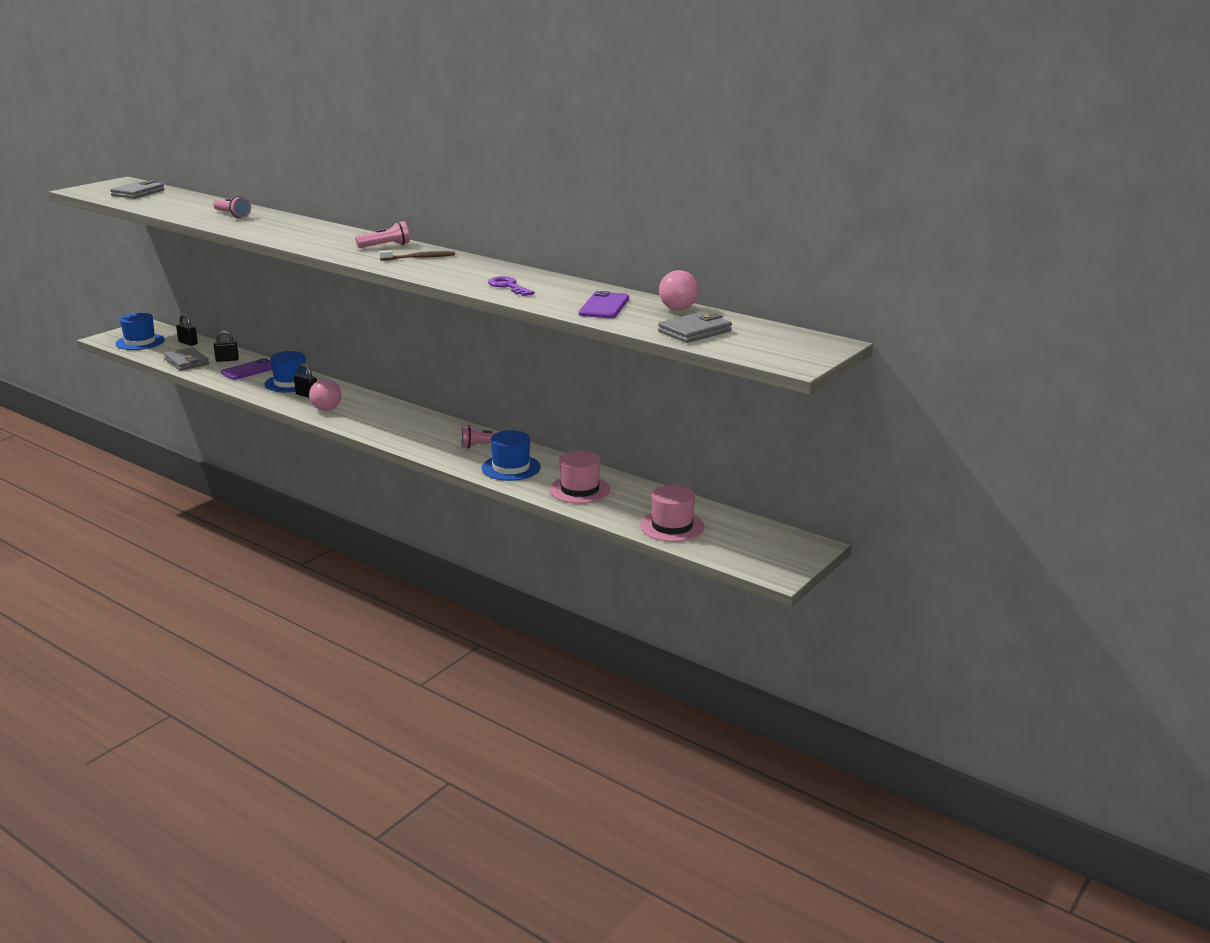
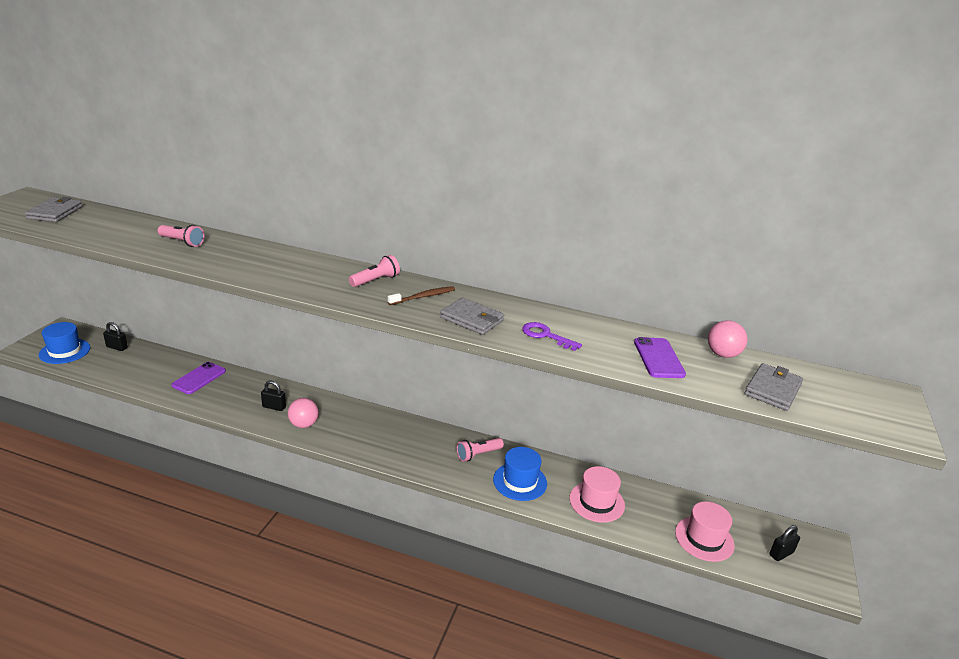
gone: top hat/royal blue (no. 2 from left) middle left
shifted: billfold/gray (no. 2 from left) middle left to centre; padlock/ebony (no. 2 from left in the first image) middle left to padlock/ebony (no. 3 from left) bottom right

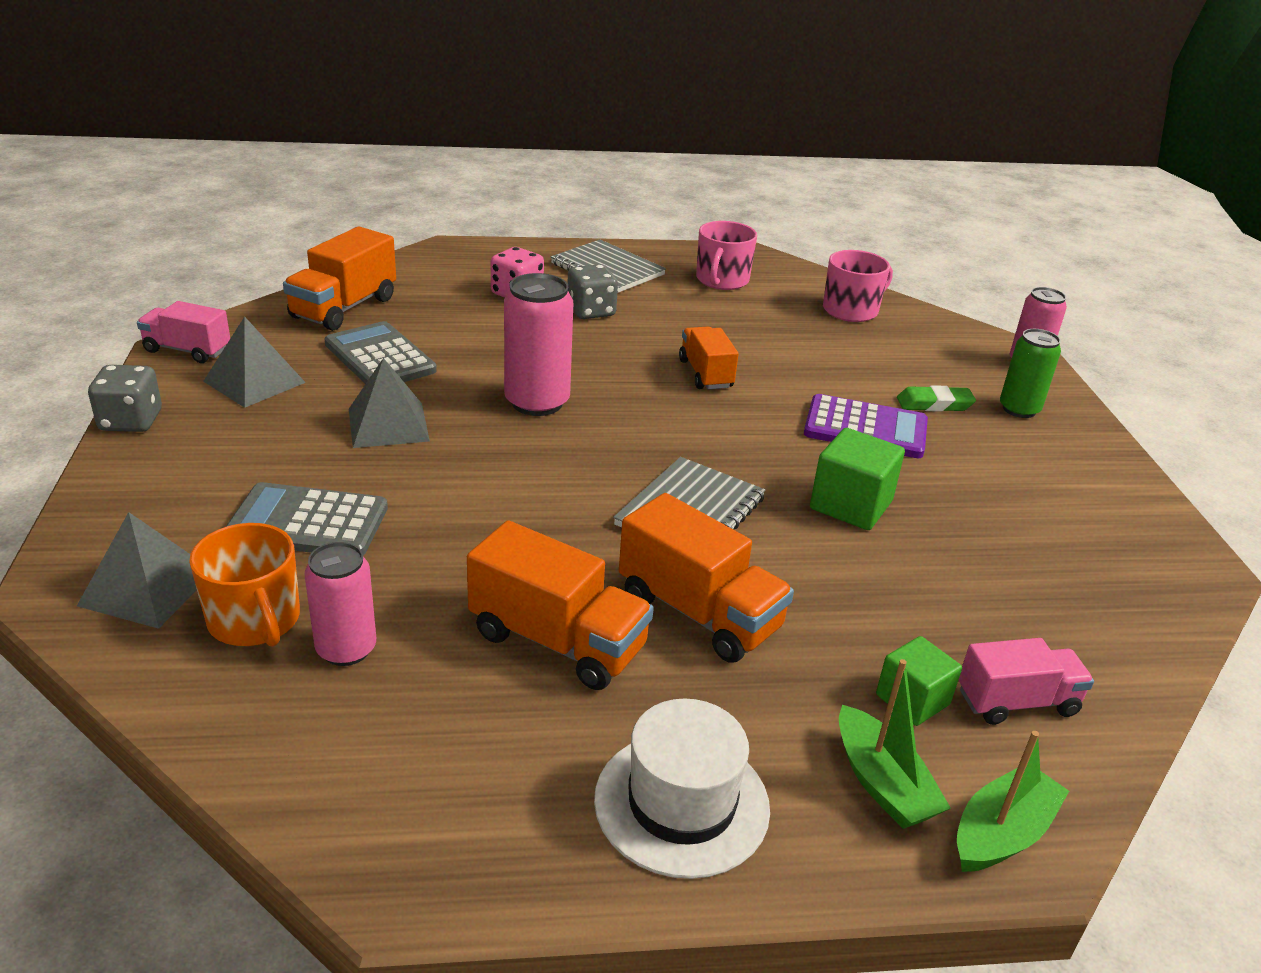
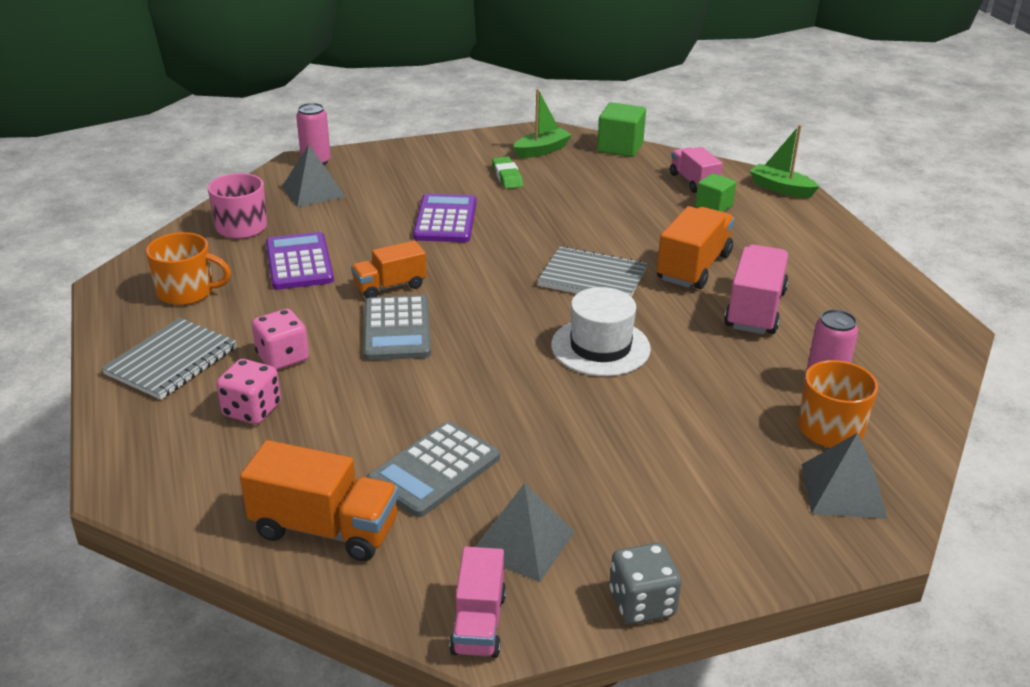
gone: soda can/rose-pink (no. 2 from left) centre; soda can/emerald middle right
new: adding machine/purple (no. 1 from left) middle left
shifted: adding machine/gray (no. 1 from left) middle left to centre; pyramid shape/gray (no. 3 from left in the first image) middle left to pyramid shape/gray (no. 1 from left) top left; top hat/pure white bottom centre to centre; solid cube/emerald (no. 1 from left) middle right to top centre; toy boat/emerald (no. 1 from left) bottom right to top centre; gum eraser/emerald middle right to top centre
repainted: lorry/bright orange (no. 2 from left) centre to lorry/rose-pink (no. 3 from left) middle right; dice/gray (no. 2 from left) top centre to dice/rose-pink (no. 2 from left) middle left; tea mug/rose-pink (no. 1 from left) top centre to tea mug/bright orange (no. 1 from left) middle left

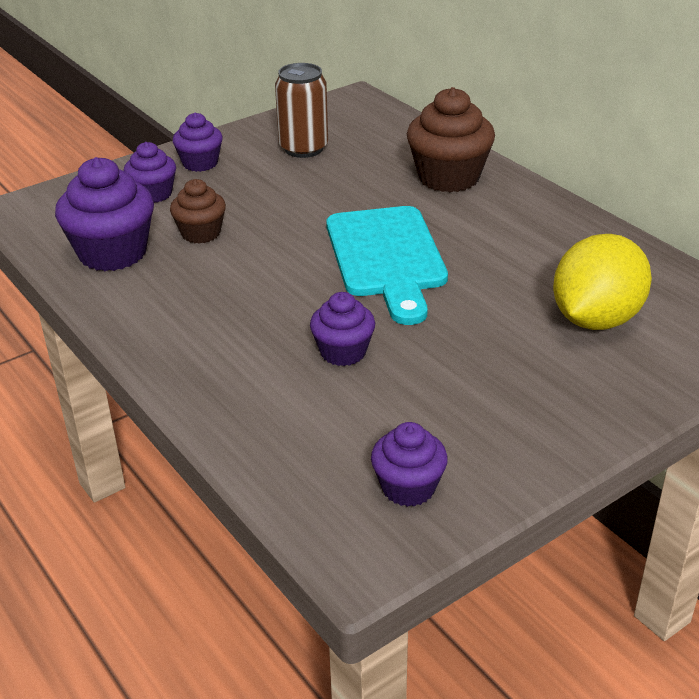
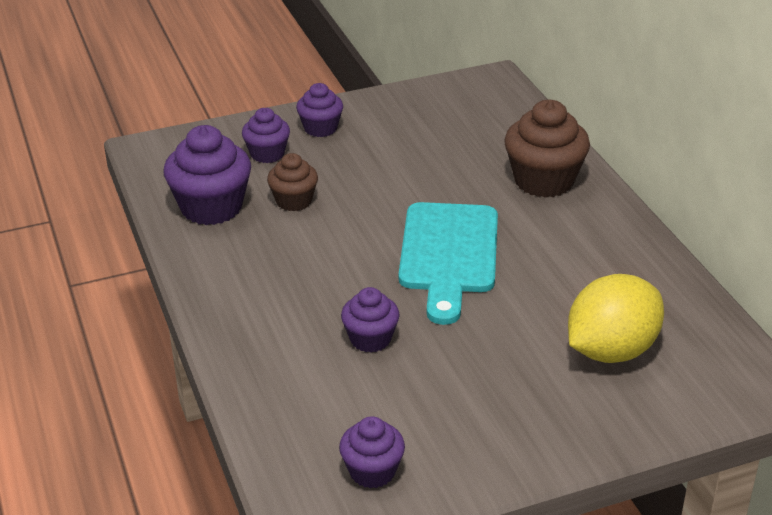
gone: soda can/russet top centre

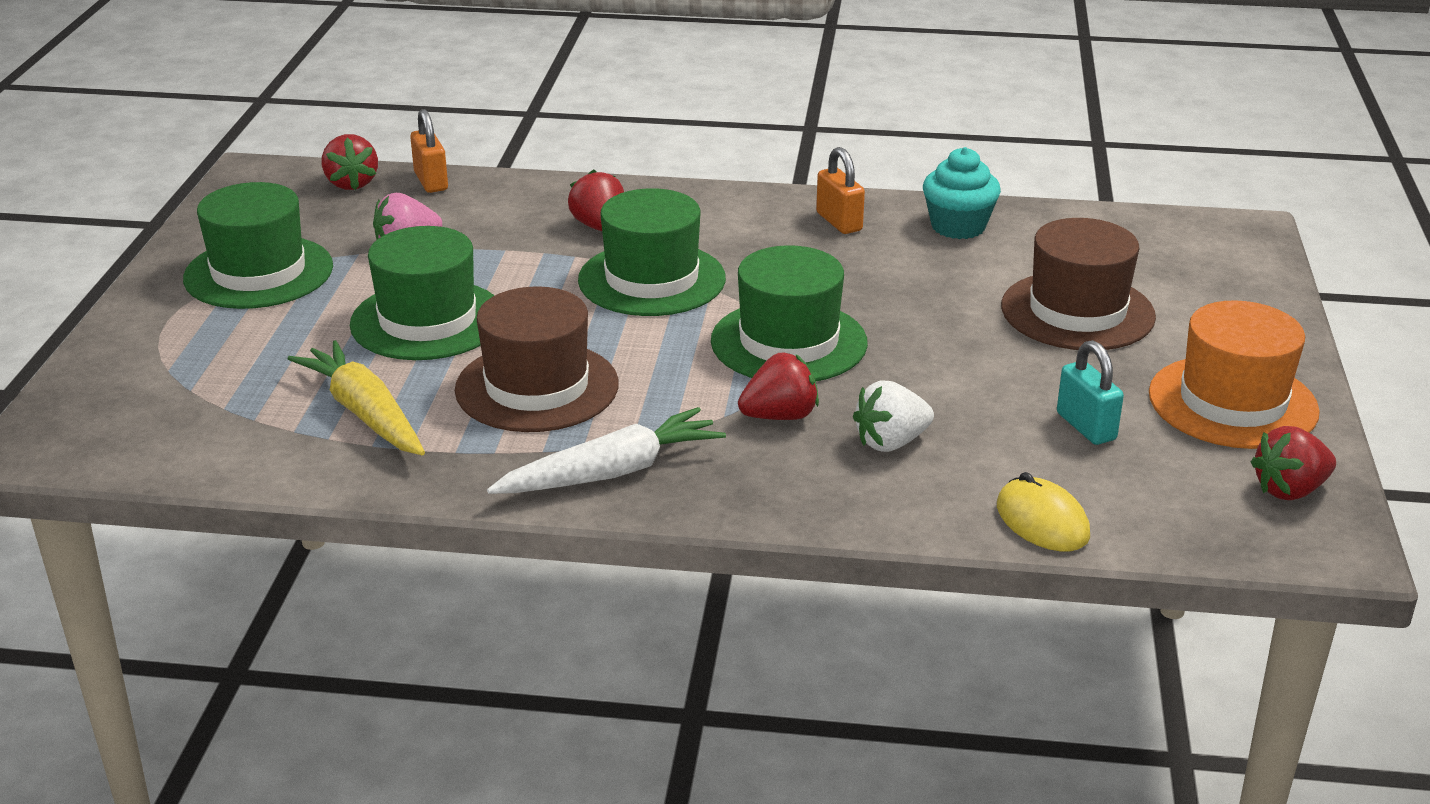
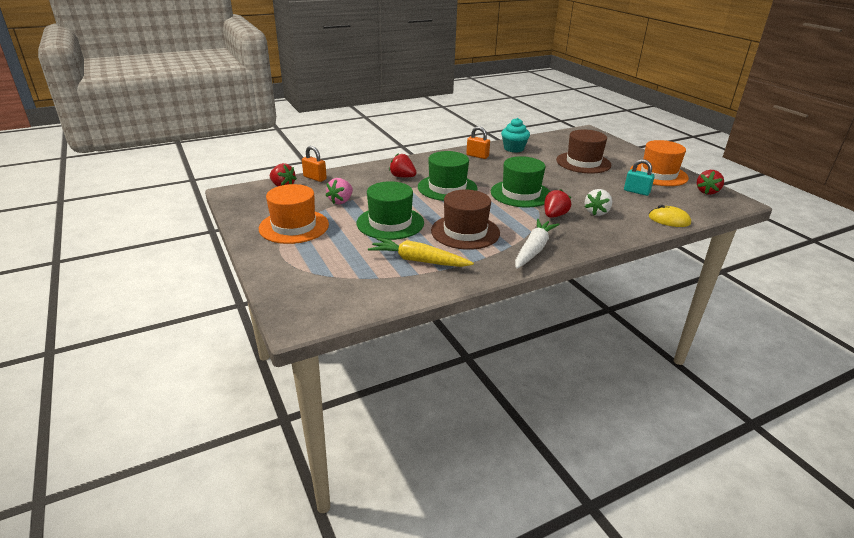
repainted: top hat/emerald (no. 1 from left) top left to top hat/bright orange (no. 1 from left) centre

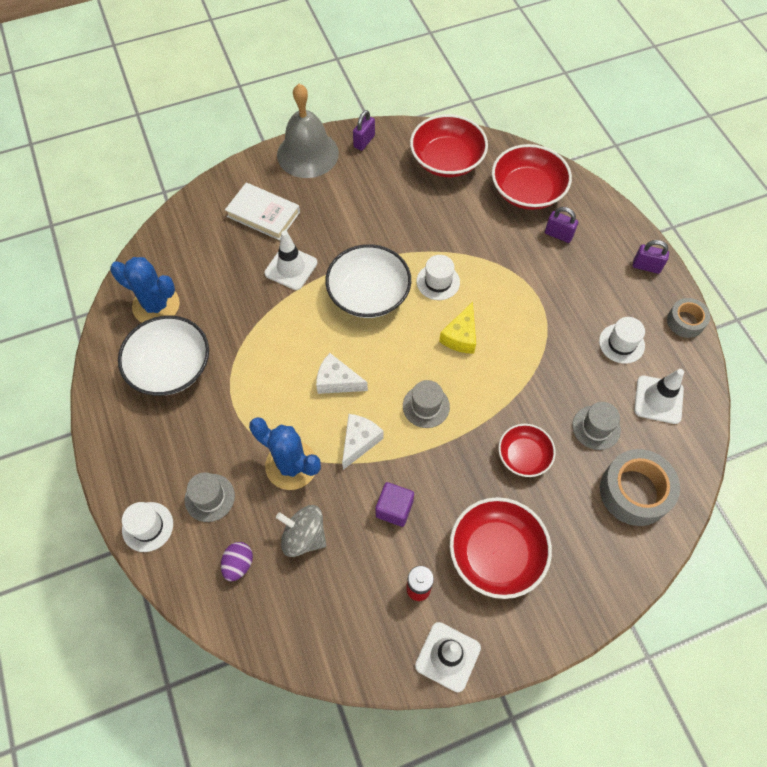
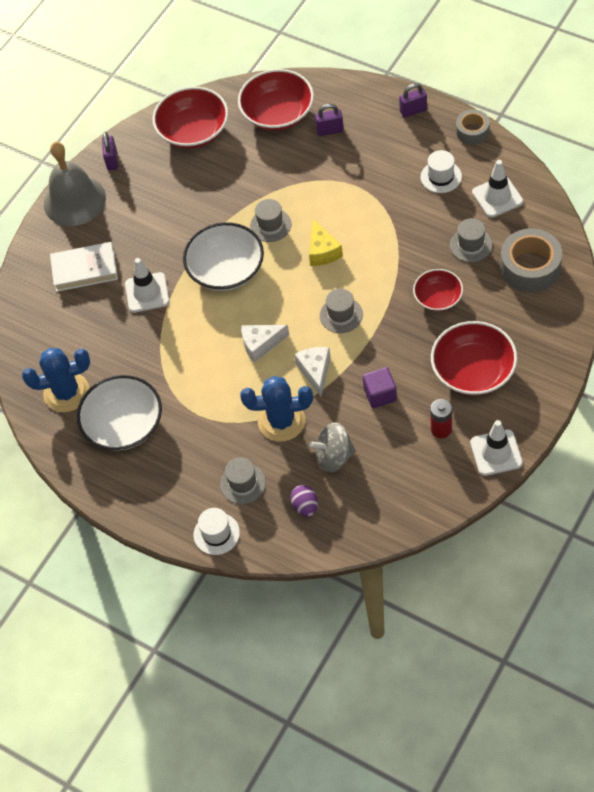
repainted: top hat/pure white (no. 2 from left) centre to top hat/gray (no. 2 from left) top centre

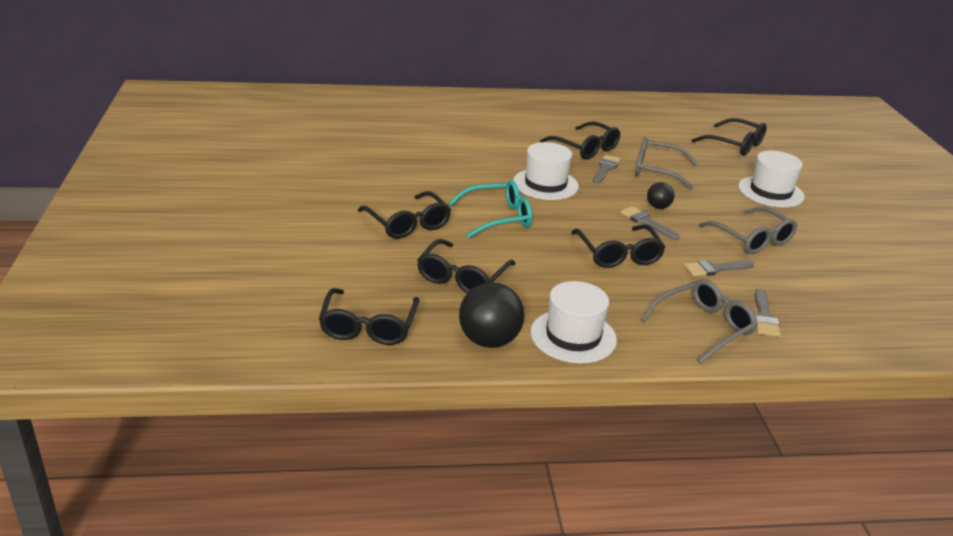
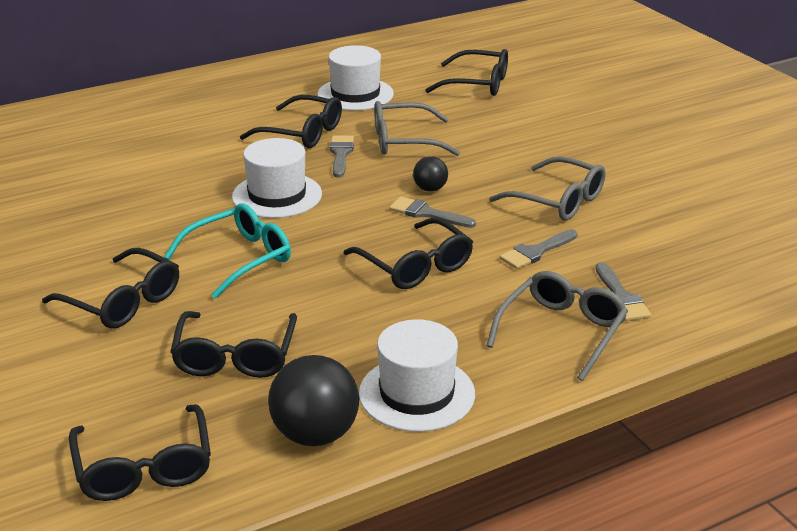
shifted: top hat/pure white (no. 3 from left in the first image) middle right to top hat/pure white (no. 2 from left) top centre

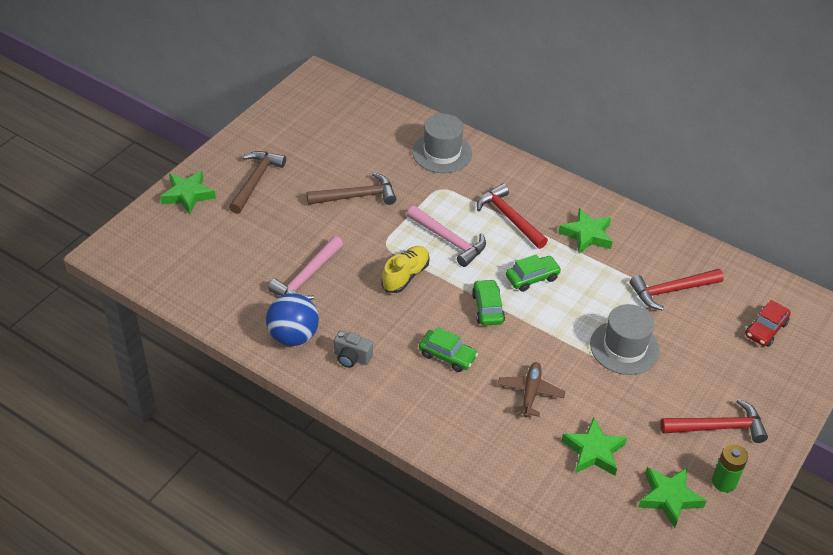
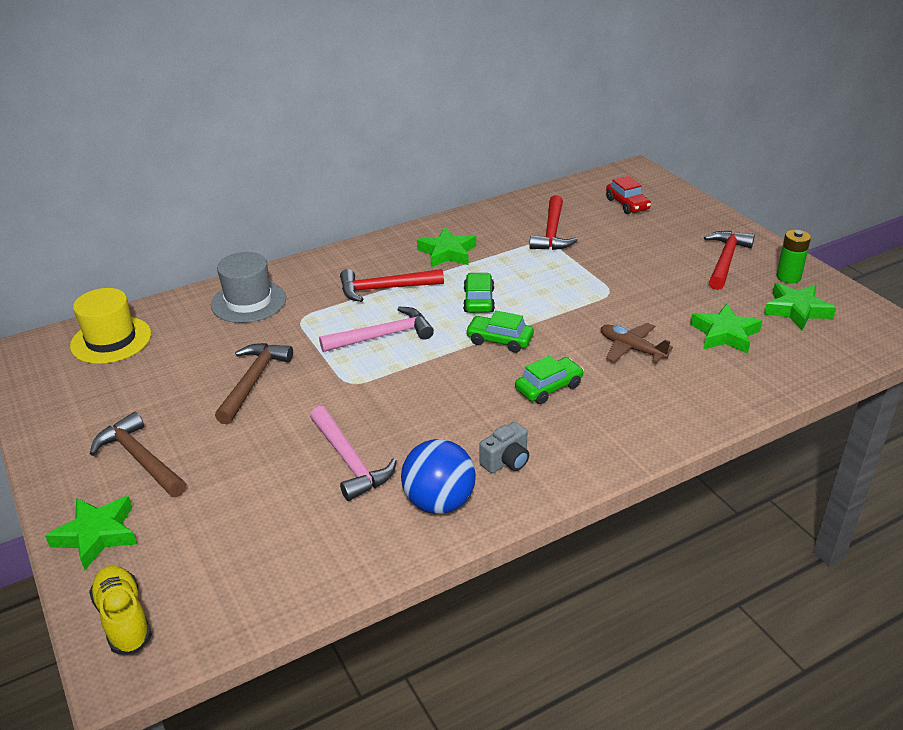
gone: top hat/gray (no. 2 from left) middle right
new: top hat/yellow middle left
shifted: lace-up shoe/yellow centre to bottom left

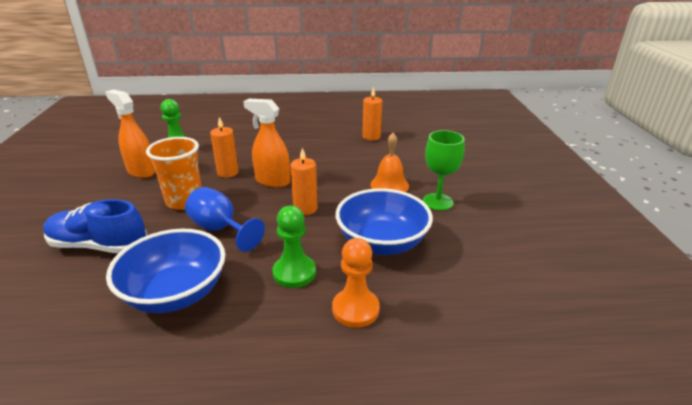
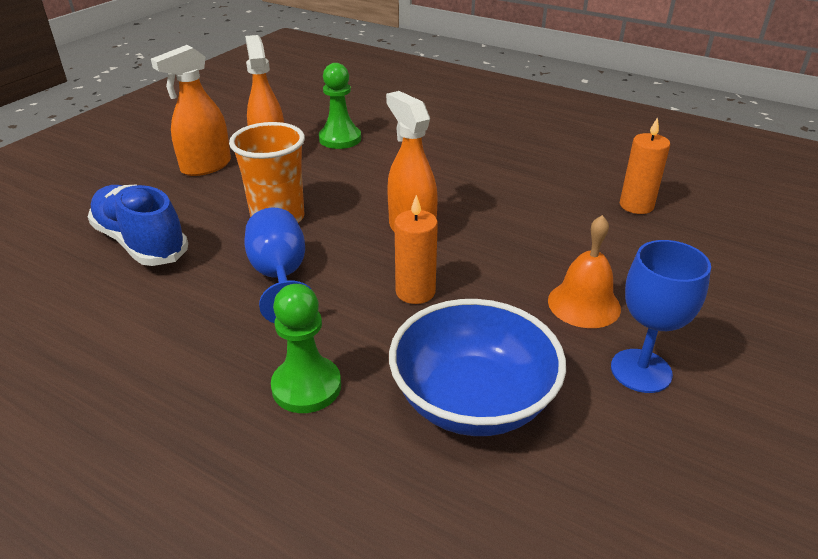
gone: bowl/royal blue (no. 1 from left) bottom left; candle/bright orange (no. 1 from left) middle left; pawn/bright orange bottom centre
new: sprayer/bright orange (no. 1 from left) top left
repainted: wine glass/emerald centre to wine glass/royal blue (no. 2 from left) middle right

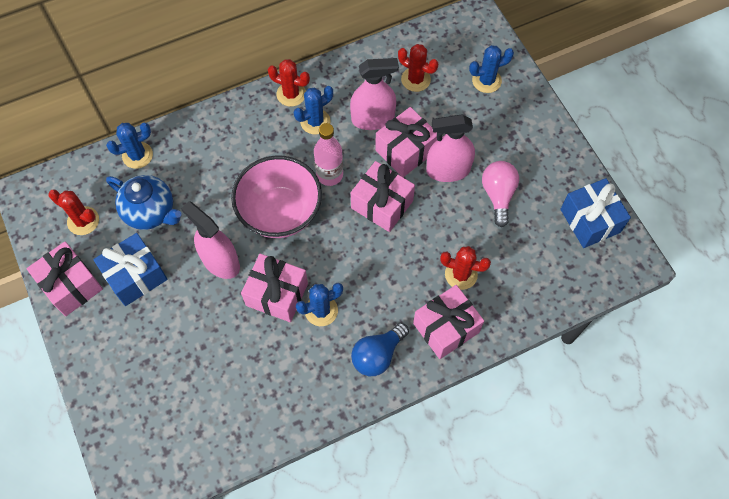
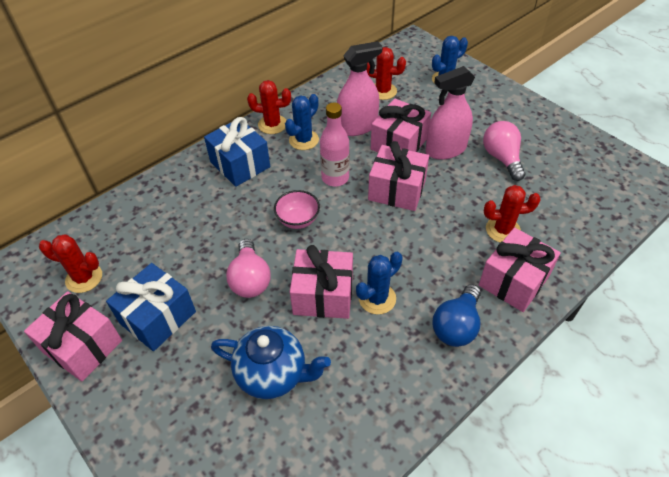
gone: saguaro cactus/royal blue (no. 1 from left) top left
shifted: china teapot/royal blue middle left to bottom centre; present/royal blue (no. 2 from left) middle right to top centre
swapped: sprayer/rose-pink (no. 1 from left) middle left to bulb/rose-pink (no. 1 from left) centre
scaled: bowl/rose-pink centre = centre x0.49

